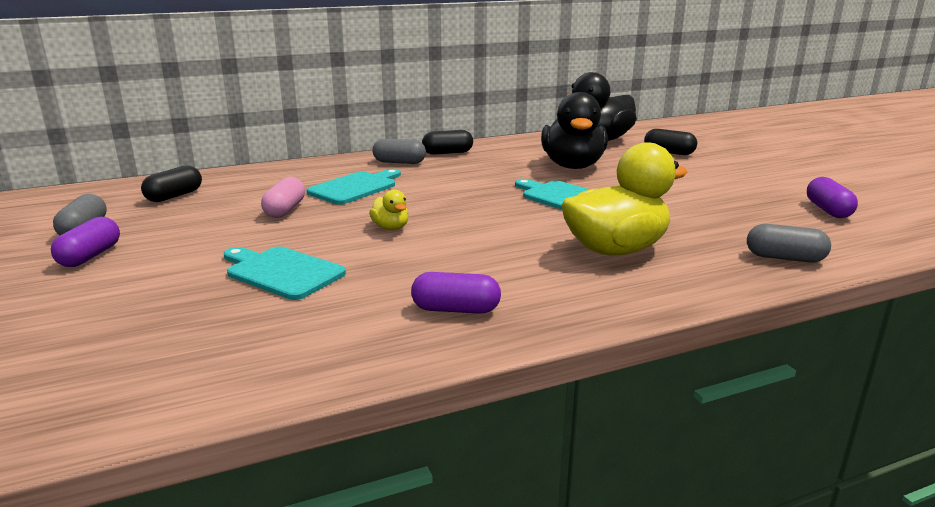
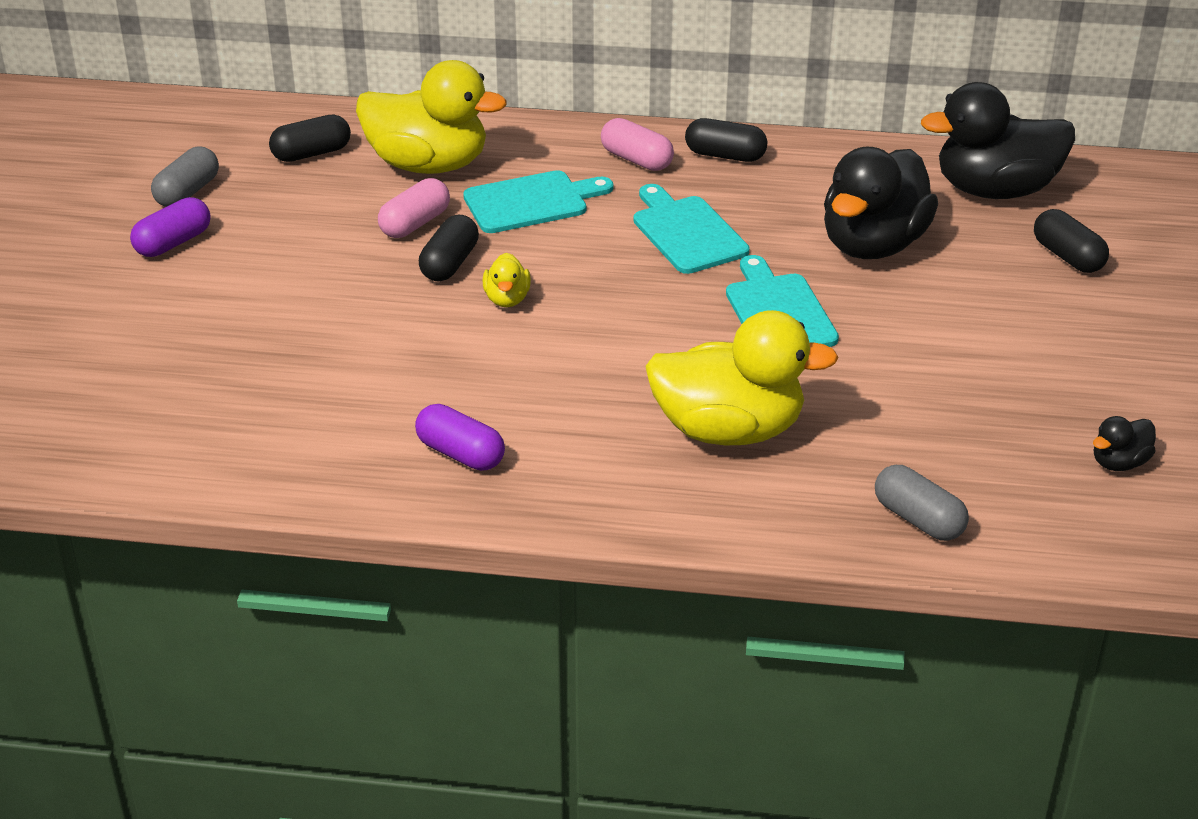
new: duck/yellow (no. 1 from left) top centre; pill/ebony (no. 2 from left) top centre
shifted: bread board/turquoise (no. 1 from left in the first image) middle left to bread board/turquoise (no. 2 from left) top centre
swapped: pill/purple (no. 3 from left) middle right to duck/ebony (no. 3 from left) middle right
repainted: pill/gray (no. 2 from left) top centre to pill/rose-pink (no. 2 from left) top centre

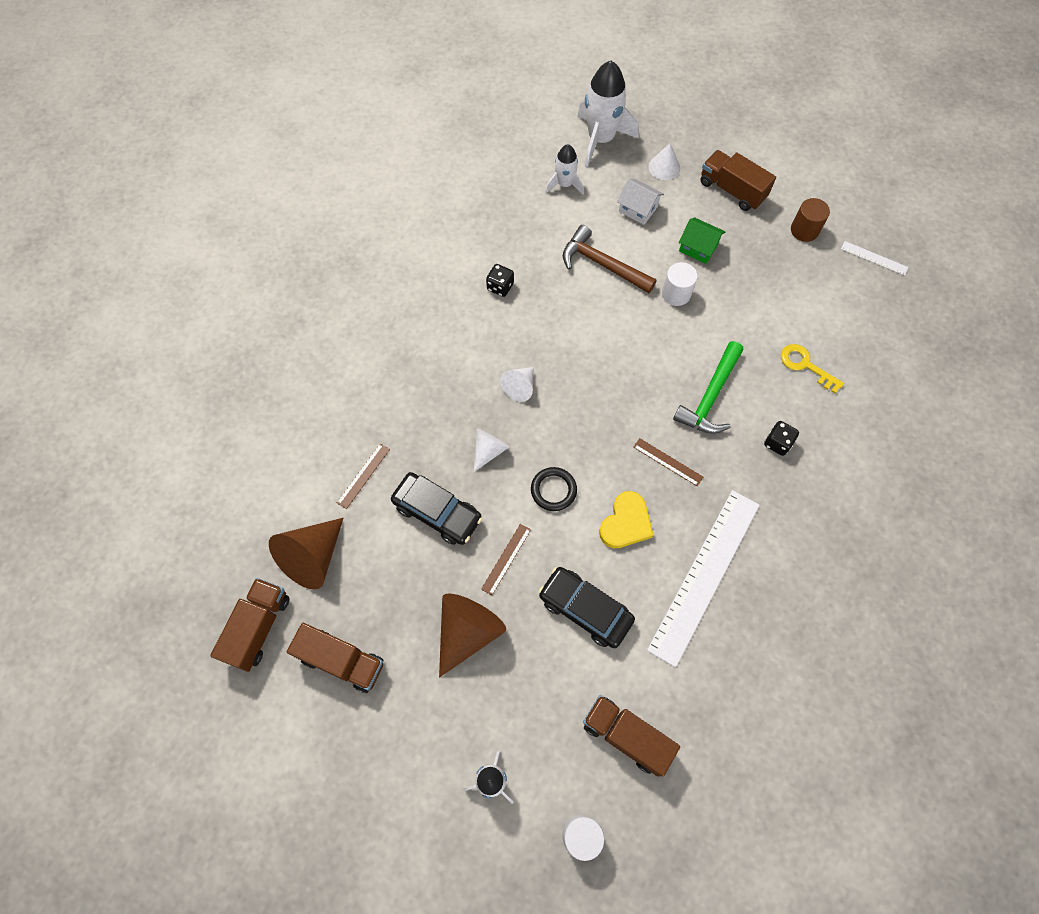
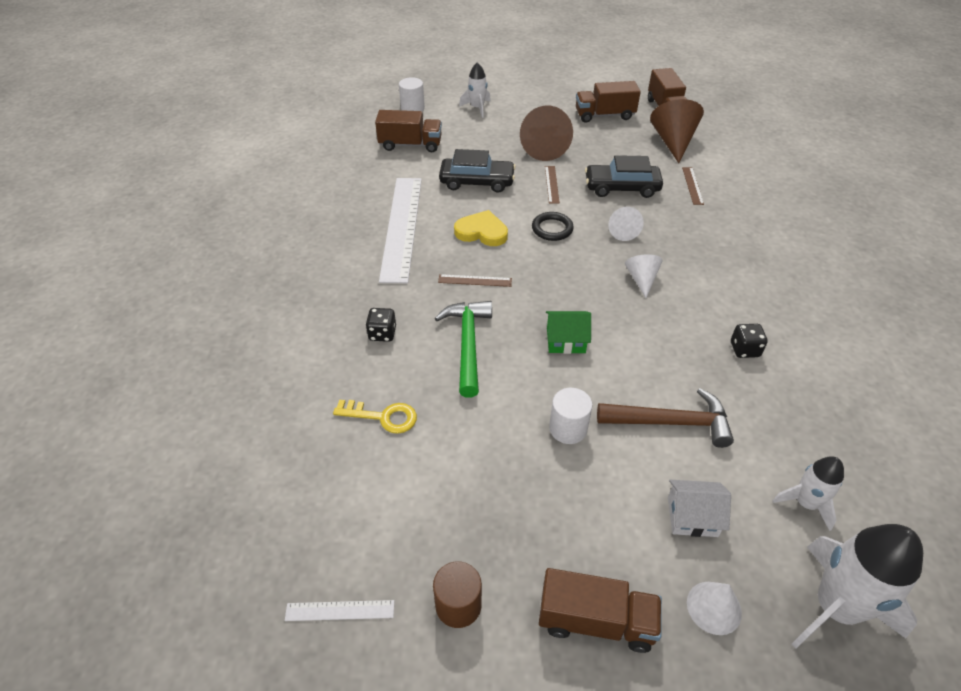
shifted: cottage/emerald top right to centre
rotated: heart shape/yellow centre = top centre 105 degrees clockwise

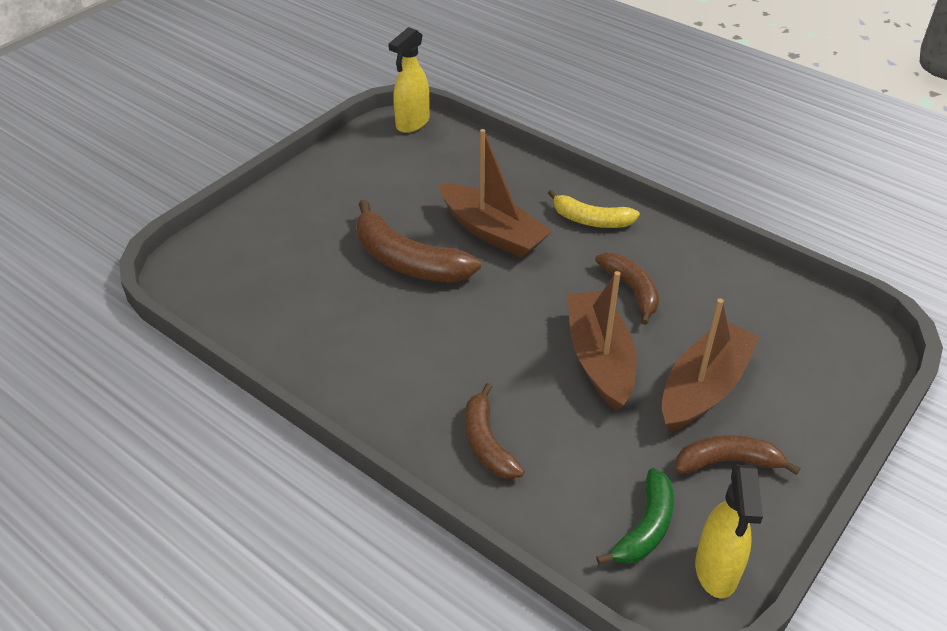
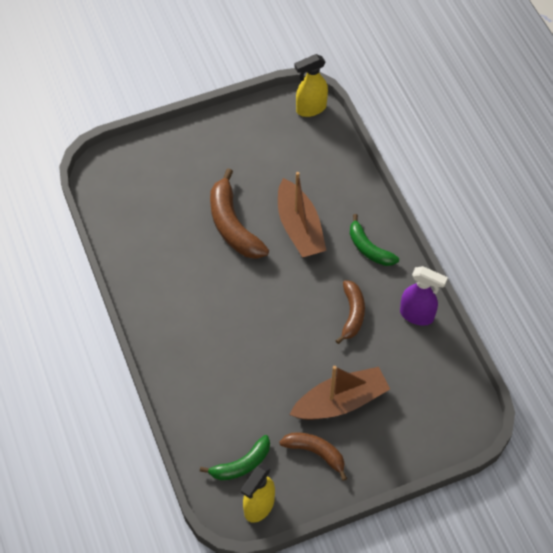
gone: banana/russet (no. 2 from left) bottom centre; toy boat/russet (no. 2 from left) centre
new: sprayer/purple middle right
repainted: banana/yellow top centre to banana/emerald (no. 2 from left) middle right

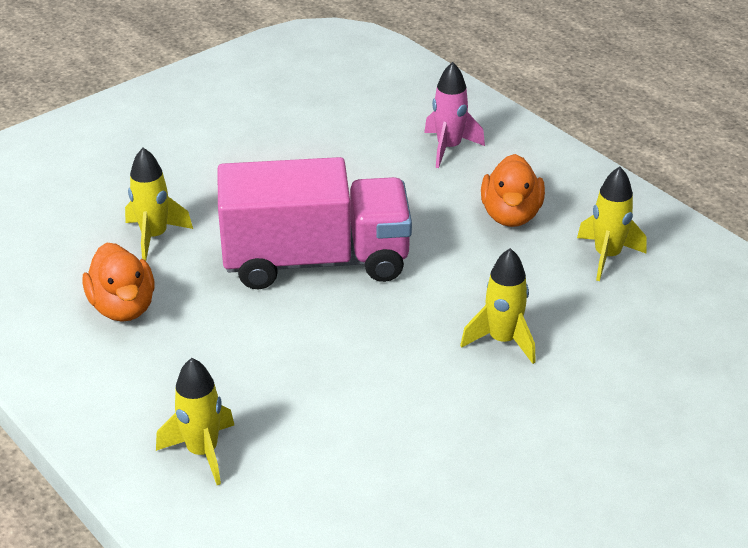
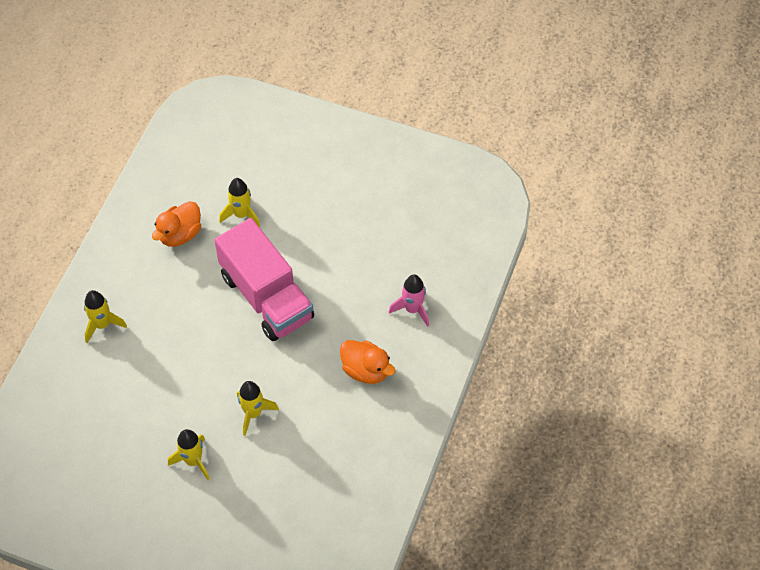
shifted: spaceship/yellow (no. 4 from left in the first image) middle right to spaceship/yellow (no. 2 from left) bottom left
rotated: duck/bright orange (no. 2 from left) middle right = centre 120 degrees counterclockwise

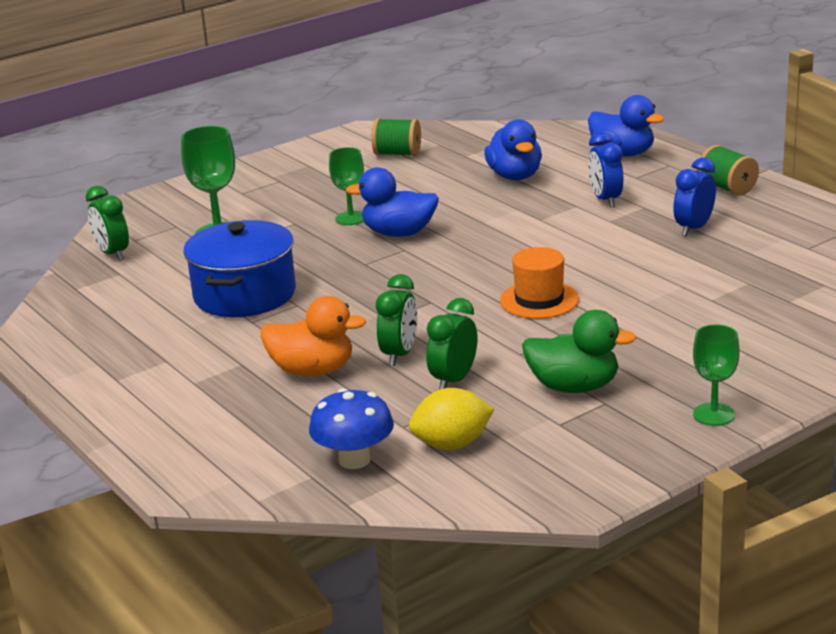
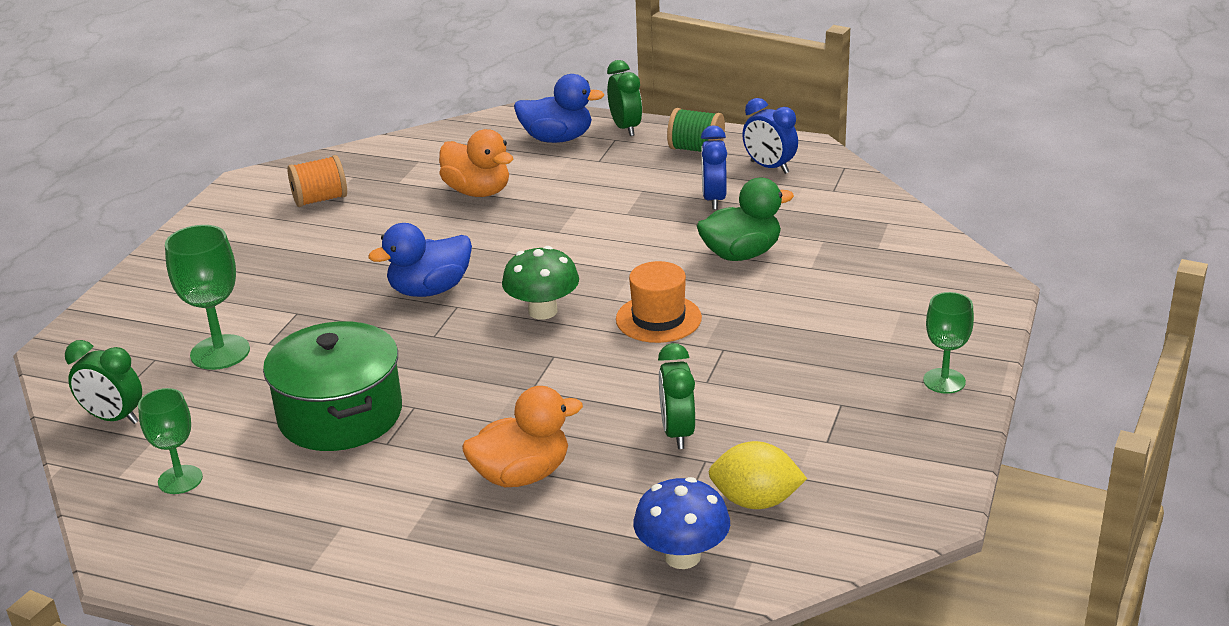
new: toadstool/emerald centre
shifted: wine glass/emerald (no. 2 from left in the first image) top centre to wine glass/emerald (no. 1 from left) bottom left; bedside clock/emerald (no. 2 from left) centre to top centre; duck/emerald middle right to centre; bedside clock/royal blue (no. 1 from left in the first image) top right to bedside clock/royal blue (no. 2 from left) top centre
repainted: stockpot/royal blue middle left to stockpot/emerald middle left; bobbin/emerald (no. 1 from left) top centre to bobbin/bright orange top left; duck/royal blue (no. 2 from left) top centre to duck/bright orange (no. 1 from left) top centre
rotated: lemon/yellow centre = bottom centre 60 degrees clockwise

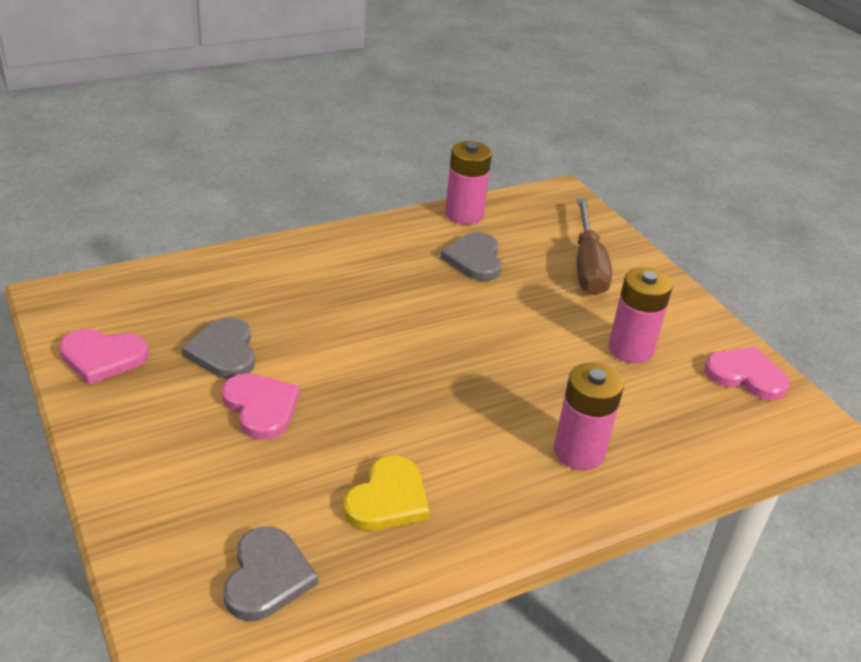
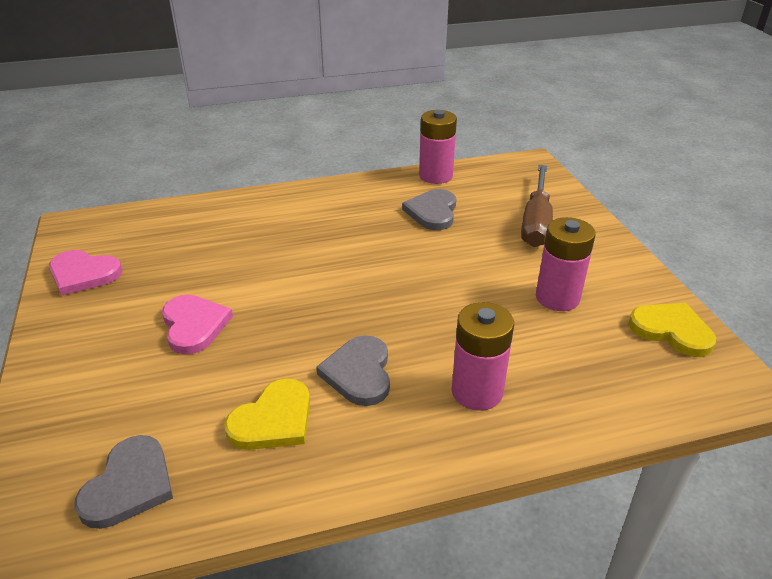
shifted: heart shape/gray (no. 1 from left in the first image) middle left to heart shape/gray (no. 2 from left) centre
repainted: heart shape/rose-pink (no. 3 from left) middle right to heart shape/yellow (no. 2 from left) middle right

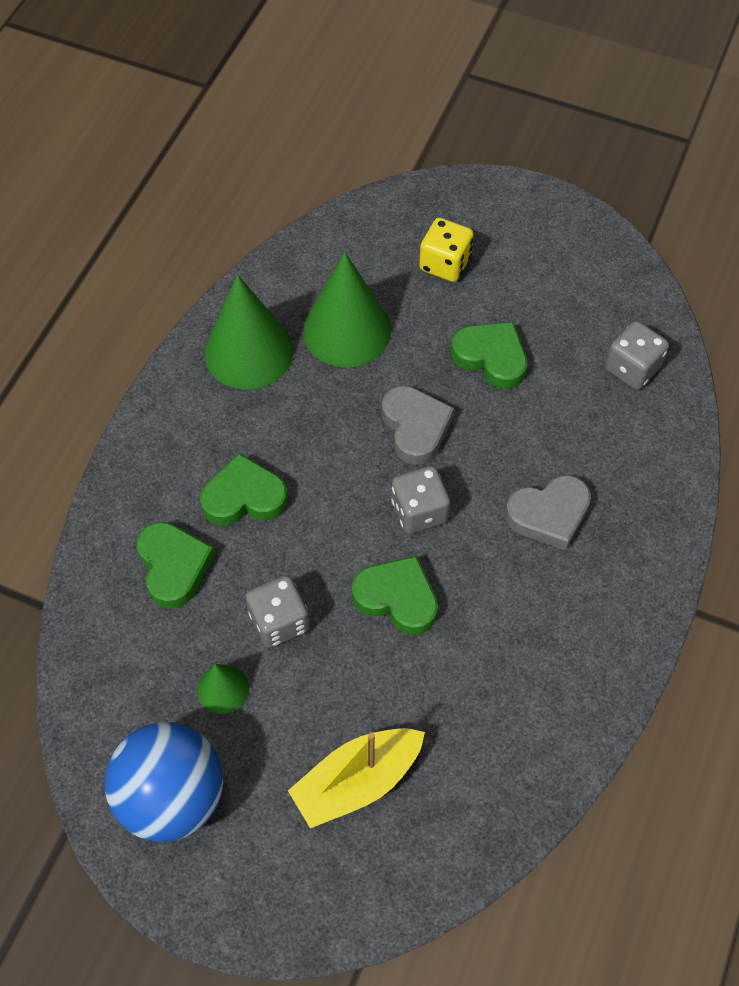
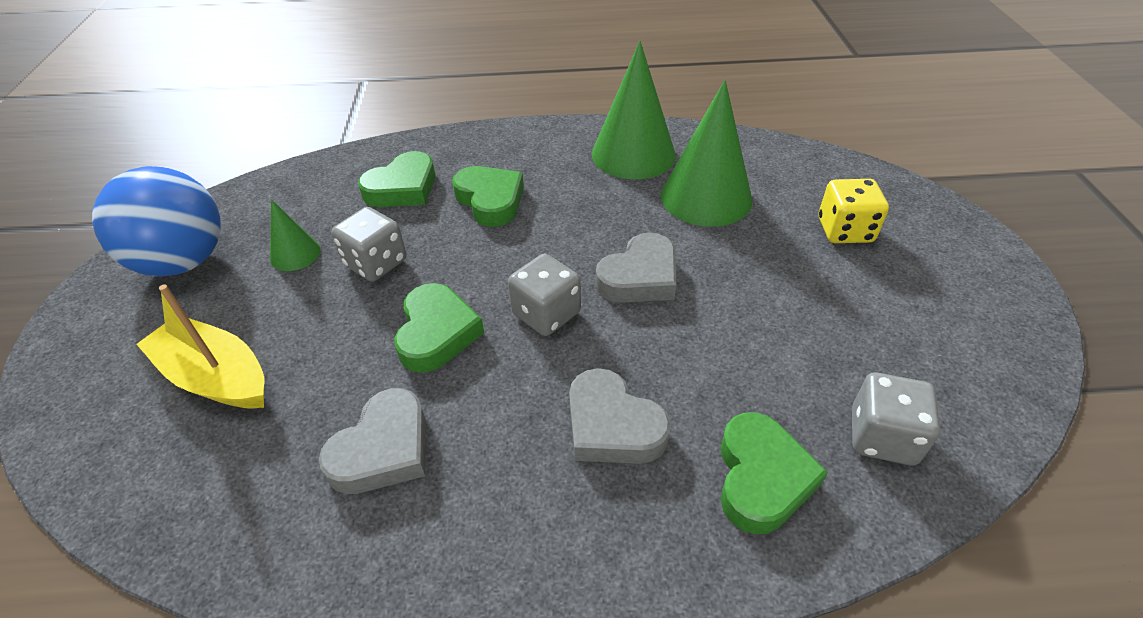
new: heart shape/gray (no. 1 from left) bottom left
shifted: heart shape/emerald (no. 4 from left) centre to bottom right

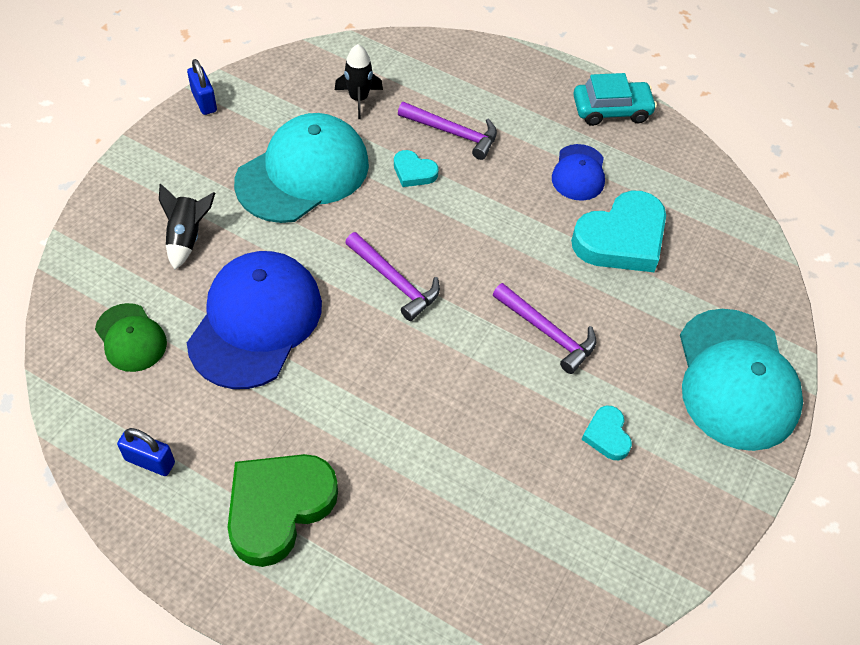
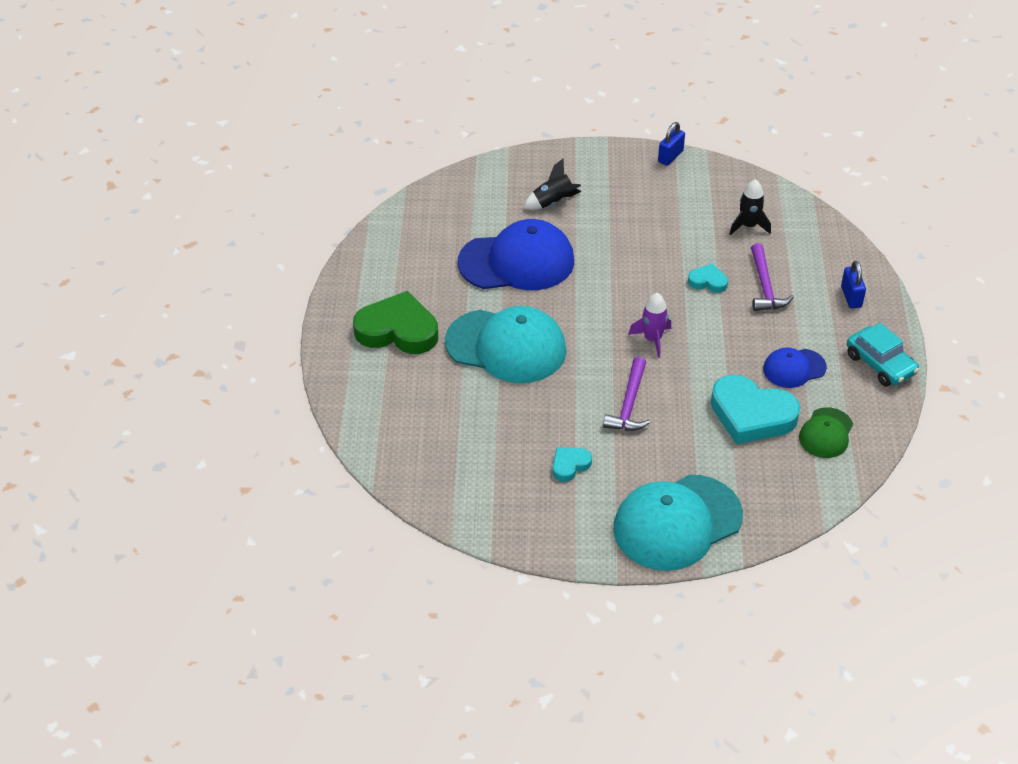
gone: claw hammer/purple (no. 1 from left) centre
new: spaceship/purple centre
shifted: baseball cap/emerald middle left to middle right; padlock/royal blue (no. 1 from left in the first image) bottom left to padlock/royal blue (no. 2 from left) middle right; baseball cap/turquoise (no. 1 from left) top centre to centre
rotated: heart shape/turquoise (no. 1 from left in the first image) top centre = middle right 105 degrees clockwise

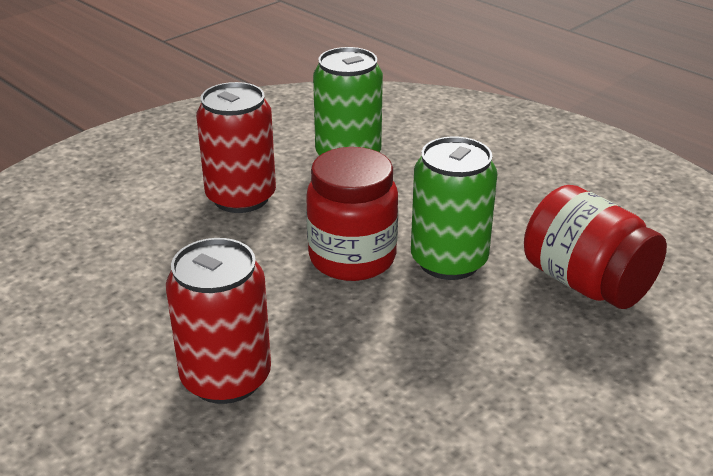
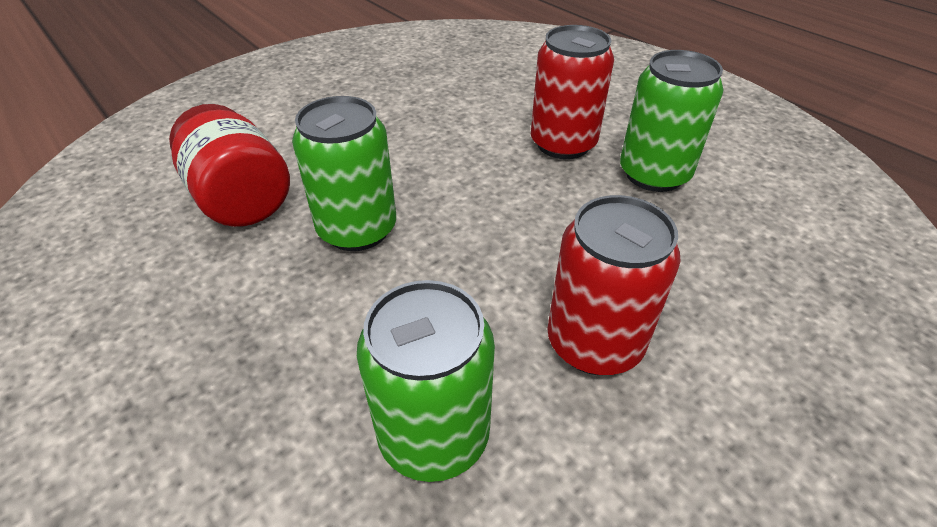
gone: jar/crimson (no. 1 from left) centre
new: soda can/emerald (no. 3 from left) top right

